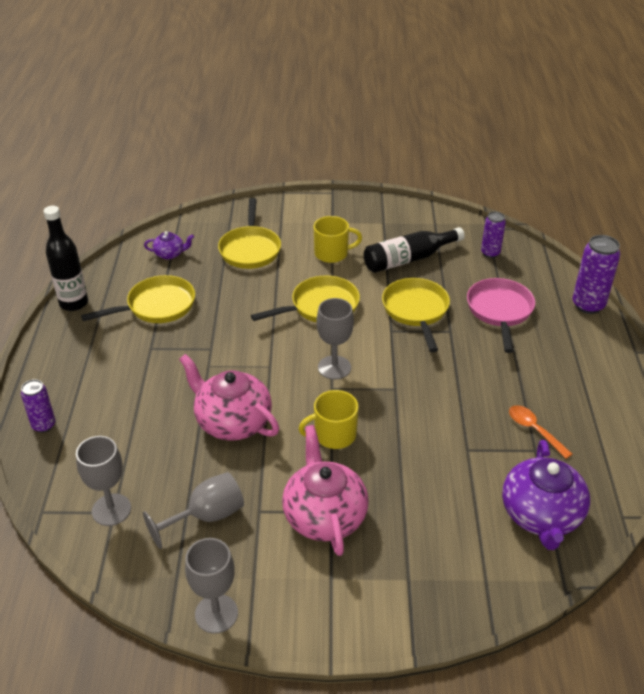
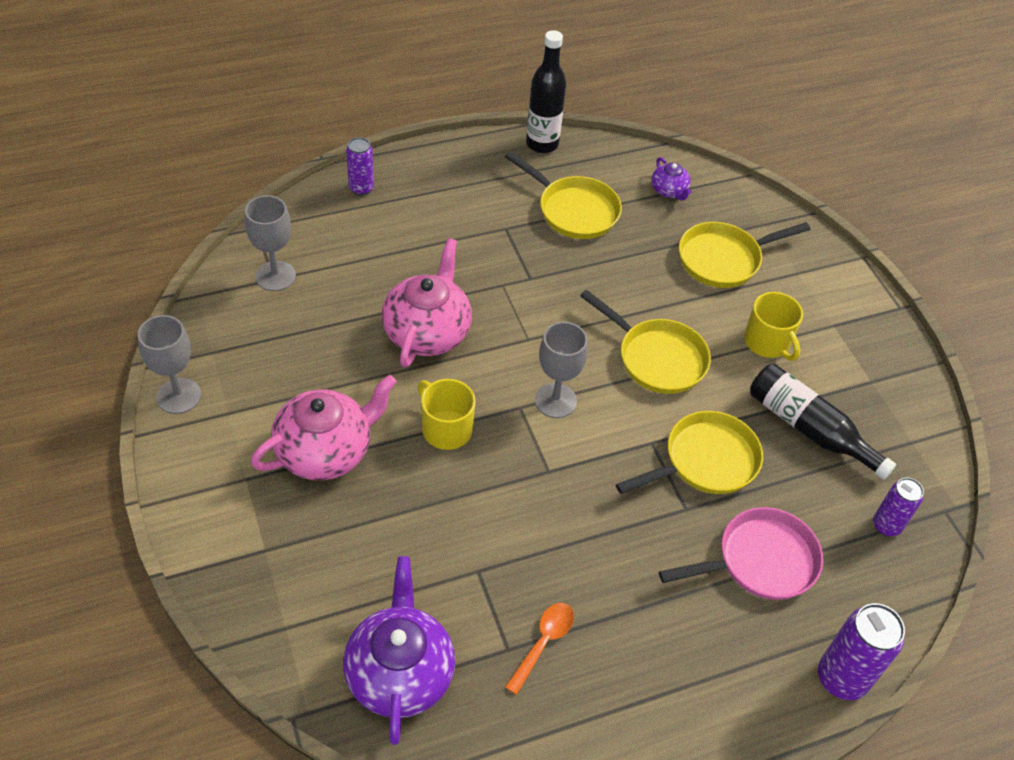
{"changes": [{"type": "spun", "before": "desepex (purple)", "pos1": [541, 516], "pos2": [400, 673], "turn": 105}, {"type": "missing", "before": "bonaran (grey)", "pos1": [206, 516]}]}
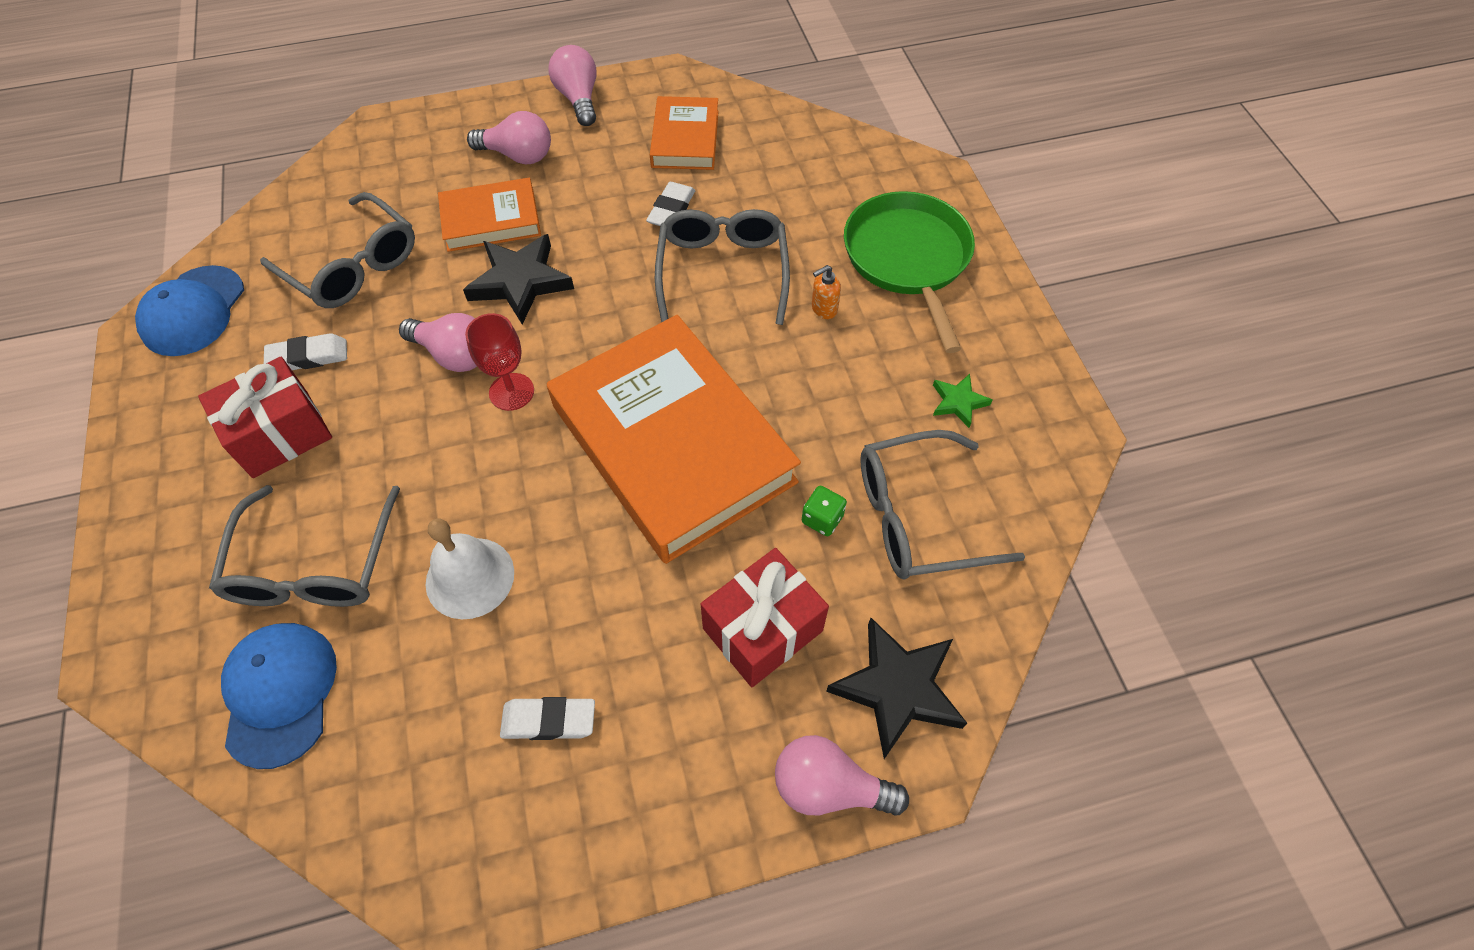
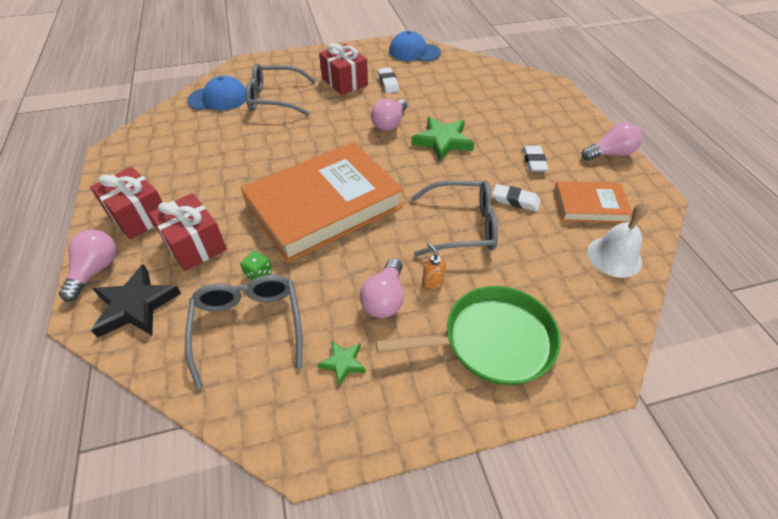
{"changes": [{"type": "appeared", "after": "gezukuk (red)", "pos2": [138, 216]}, {"type": "relocated", "before": "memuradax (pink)", "pos1": [518, 155], "pos2": [384, 299]}, {"type": "colour", "before": "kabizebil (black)", "after": "kabizebil (green)", "pos1": [520, 282], "pos2": [442, 141]}, {"type": "relocated", "before": "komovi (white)", "pos1": [549, 720], "pos2": [534, 161]}, {"type": "relocated", "before": "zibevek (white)", "pos1": [470, 577], "pos2": [614, 256]}, {"type": "missing", "before": "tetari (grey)", "pos1": [352, 266]}, {"type": "missing", "before": "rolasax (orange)", "pos1": [491, 220]}, {"type": "missing", "before": "bonaran (red)", "pos1": [511, 392]}]}
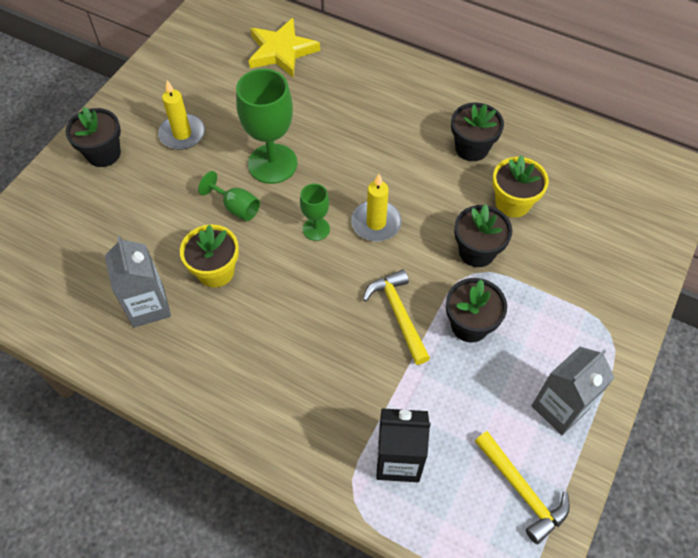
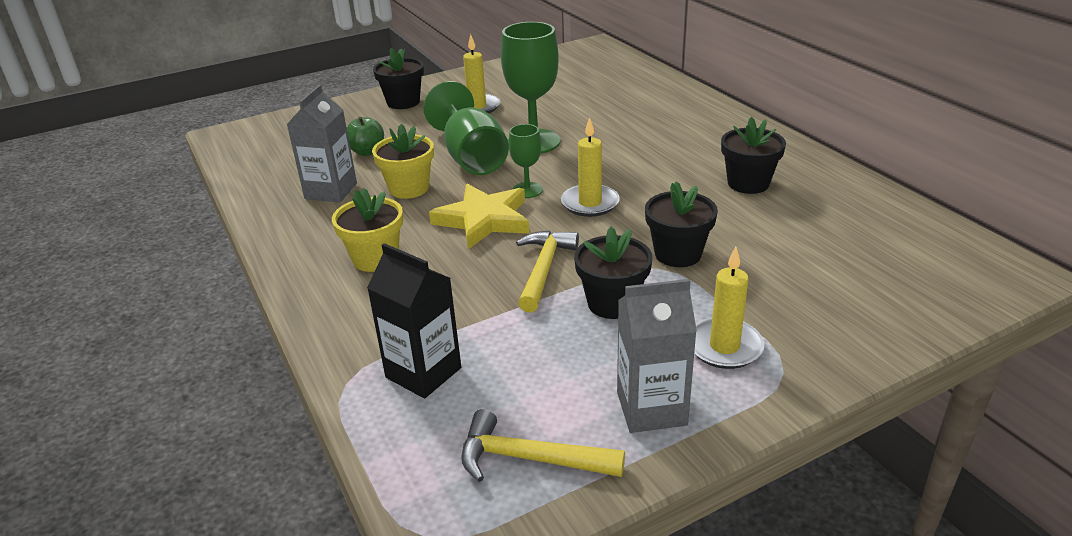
{"changes": [{"type": "relocated", "before": "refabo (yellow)", "pos1": [512, 203], "pos2": [375, 258]}, {"type": "appeared", "after": "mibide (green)", "pos2": [367, 152]}, {"type": "size", "before": "bonaran (green)", "pos1": [236, 207], "pos2": [472, 158], "scale": 1.91}, {"type": "relocated", "before": "kabizebil (yellow)", "pos1": [281, 51], "pos2": [484, 220]}, {"type": "spun", "before": "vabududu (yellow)", "pos1": [522, 490], "pos2": [530, 459], "turn": 105}, {"type": "appeared", "after": "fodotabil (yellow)", "pos2": [724, 347]}]}
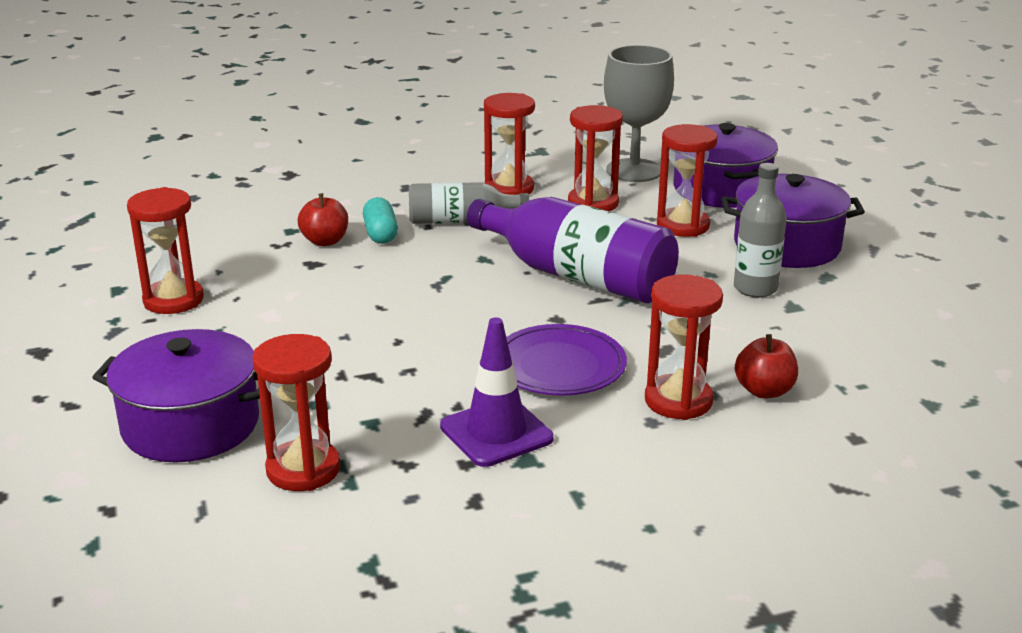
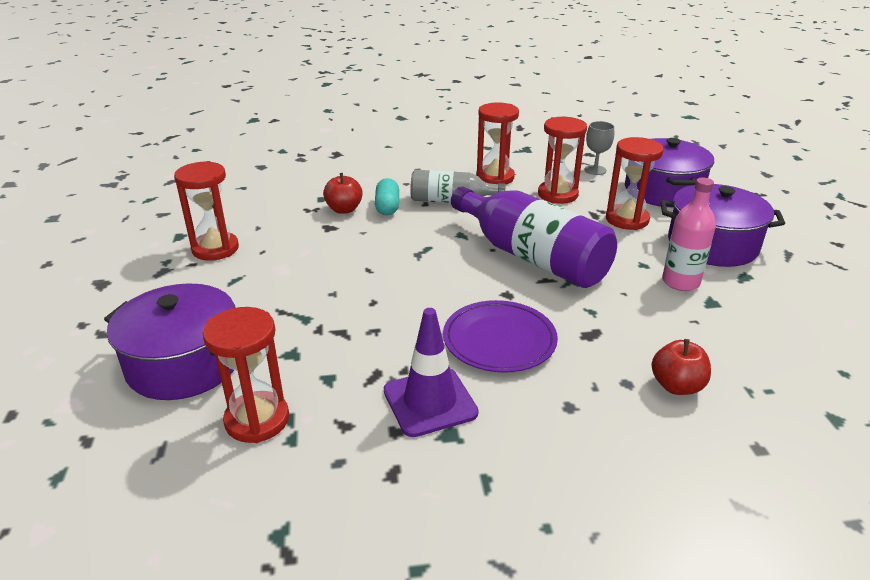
{"changes": [{"type": "size", "before": "bonaran (grey)", "pos1": [634, 171], "pos2": [595, 170], "scale": 0.5}, {"type": "colour", "before": "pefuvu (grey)", "after": "pefuvu (pink)", "pos1": [755, 288], "pos2": [680, 282]}, {"type": "missing", "before": "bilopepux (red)", "pos1": [678, 401]}]}
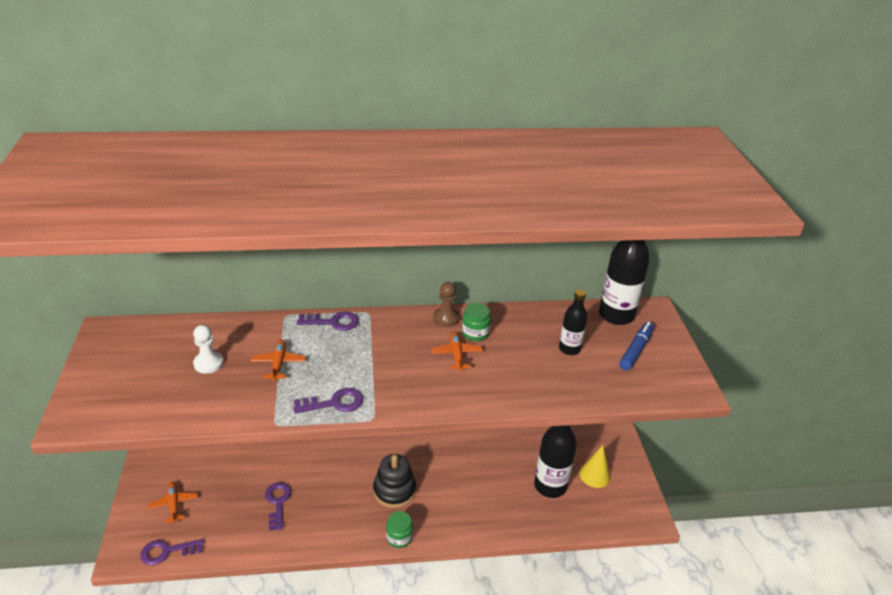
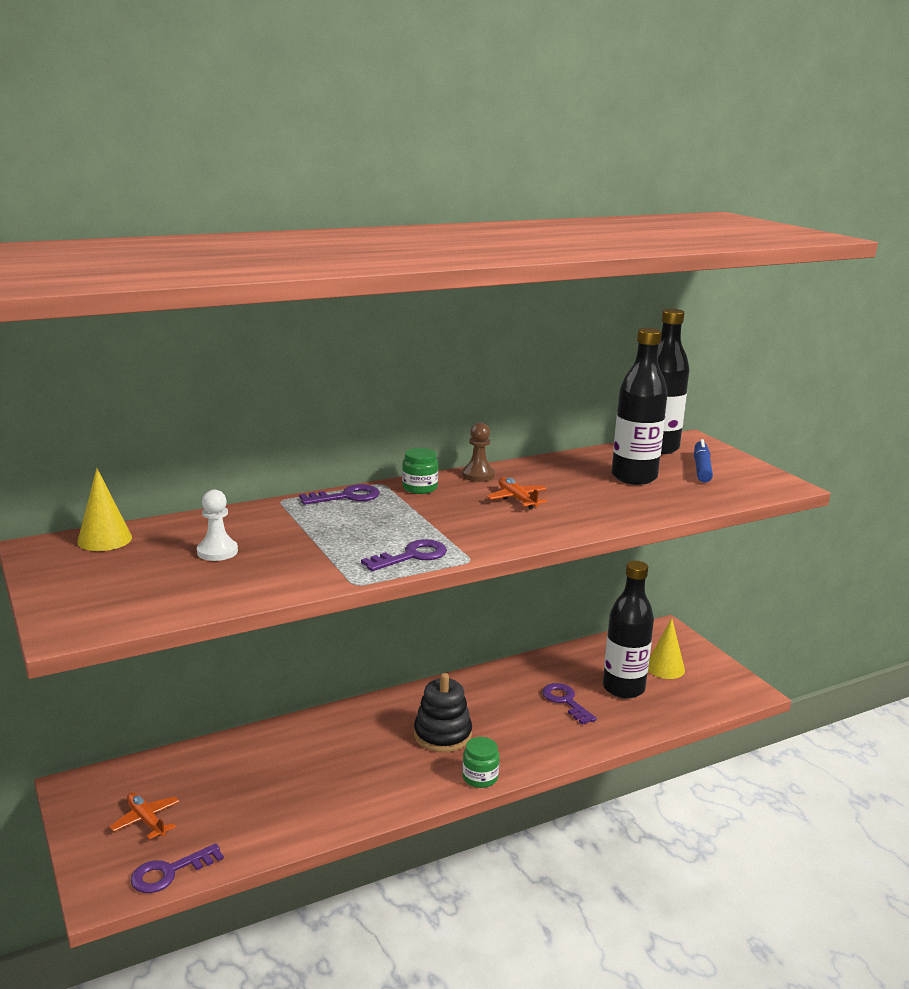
{"changes": [{"type": "appeared", "after": "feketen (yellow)", "pos2": [104, 539]}, {"type": "relocated", "before": "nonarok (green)", "pos1": [475, 333], "pos2": [419, 488]}, {"type": "relocated", "before": "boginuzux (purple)", "pos1": [277, 502], "pos2": [565, 701]}, {"type": "size", "before": "pefuvu (black)", "pos1": [569, 349], "pos2": [634, 477], "scale": 1.75}, {"type": "missing", "before": "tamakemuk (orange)", "pos1": [278, 363]}]}
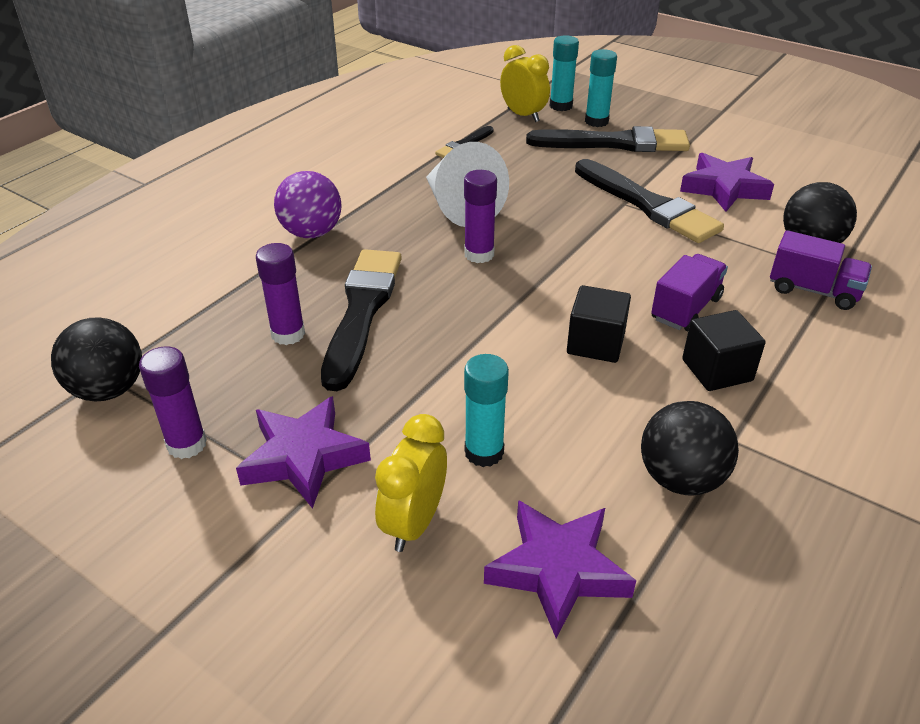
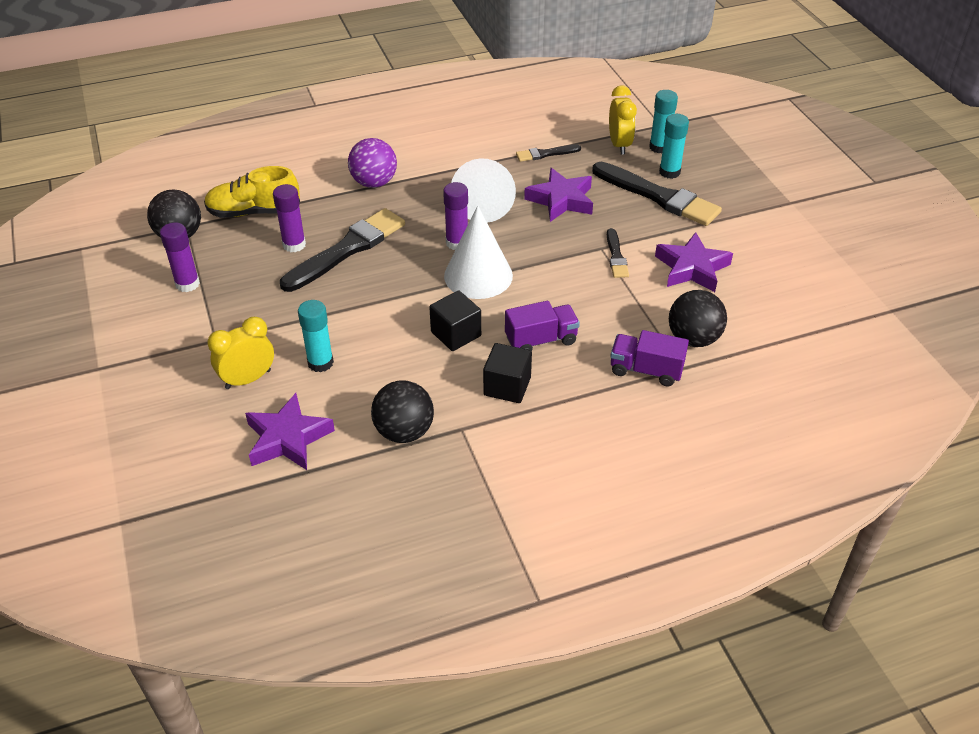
{"changes": [{"type": "appeared", "after": "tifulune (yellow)", "pos2": [254, 212]}, {"type": "appeared", "after": "feketen (white)", "pos2": [478, 275]}, {"type": "relocated", "before": "kabizebil (purple)", "pos1": [303, 457], "pos2": [561, 200]}, {"type": "size", "before": "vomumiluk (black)", "pos1": [647, 205], "pos2": [616, 256], "scale": 0.49}, {"type": "spun", "before": "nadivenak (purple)", "pos1": [813, 290], "pos2": [646, 370], "turn": 135}]}
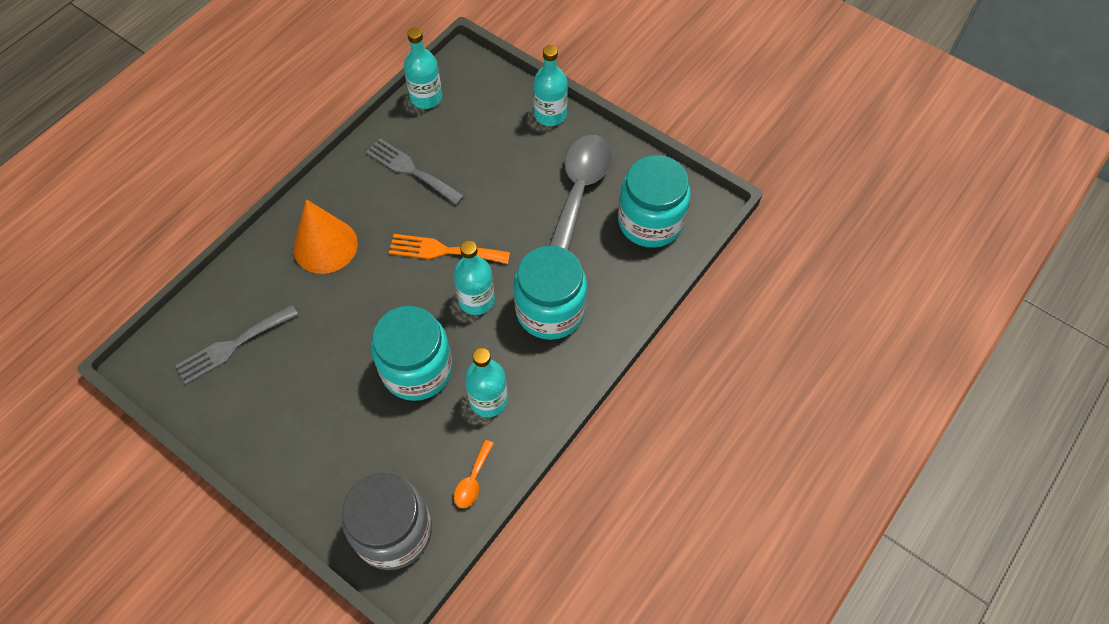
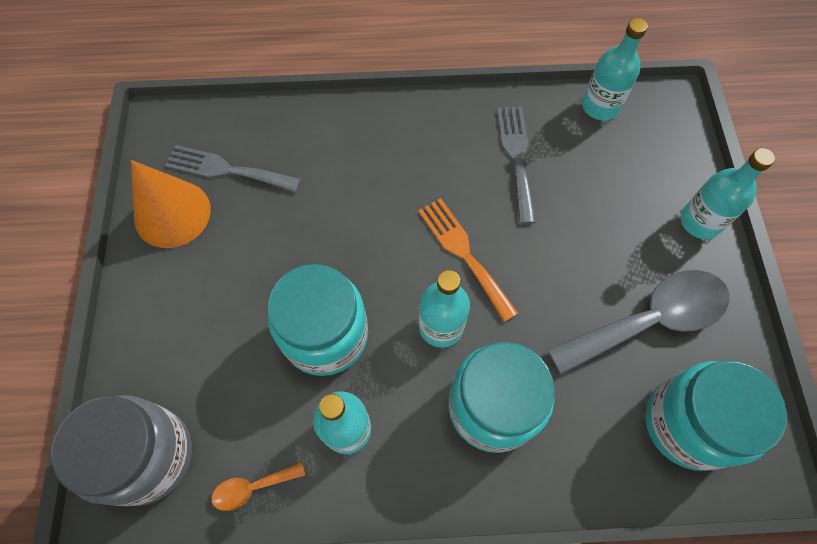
{"changes": [{"type": "relocated", "before": "feketen (orange)", "pos1": [325, 246], "pos2": [172, 213]}]}
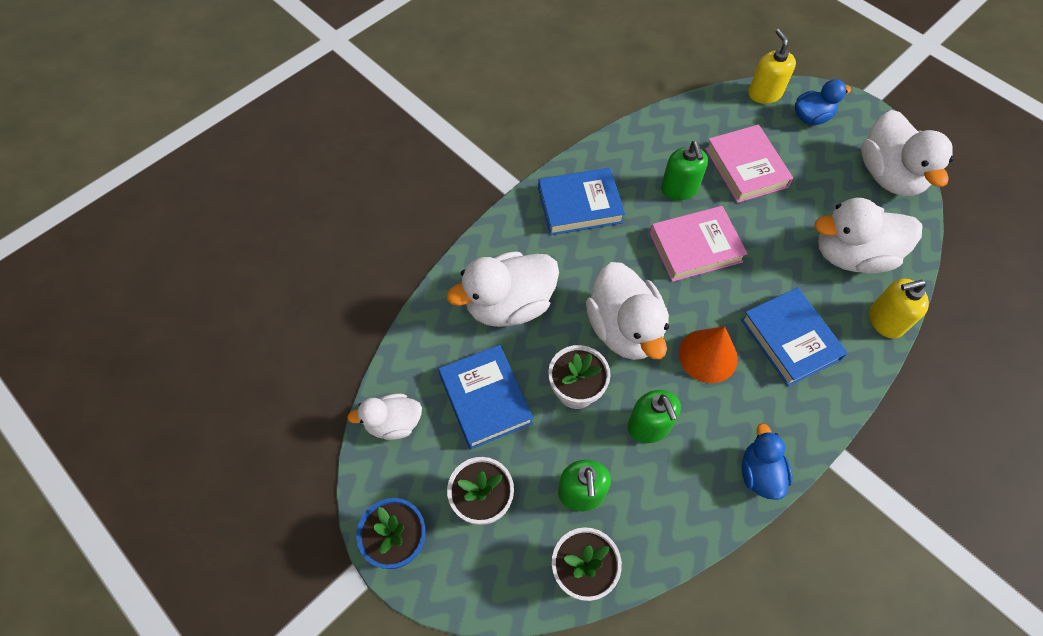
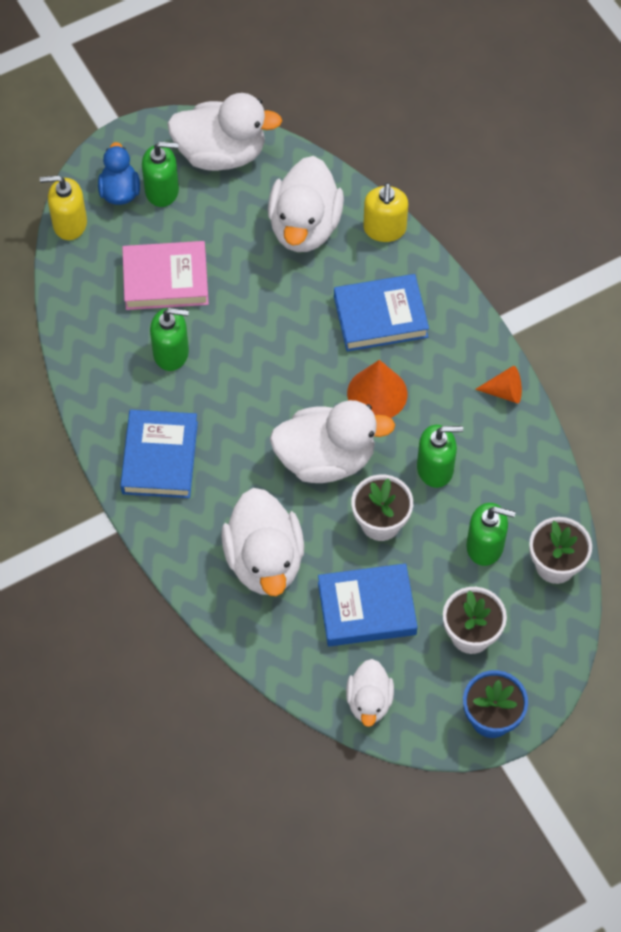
{"changes": [{"type": "appeared", "after": "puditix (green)", "pos2": [162, 190]}, {"type": "exchanged", "before": "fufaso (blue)", "after": "feketen (orange)", "pos1": [759, 473], "pos2": [504, 392]}, {"type": "missing", "before": "rolasax (pink)", "pos1": [695, 247]}]}
